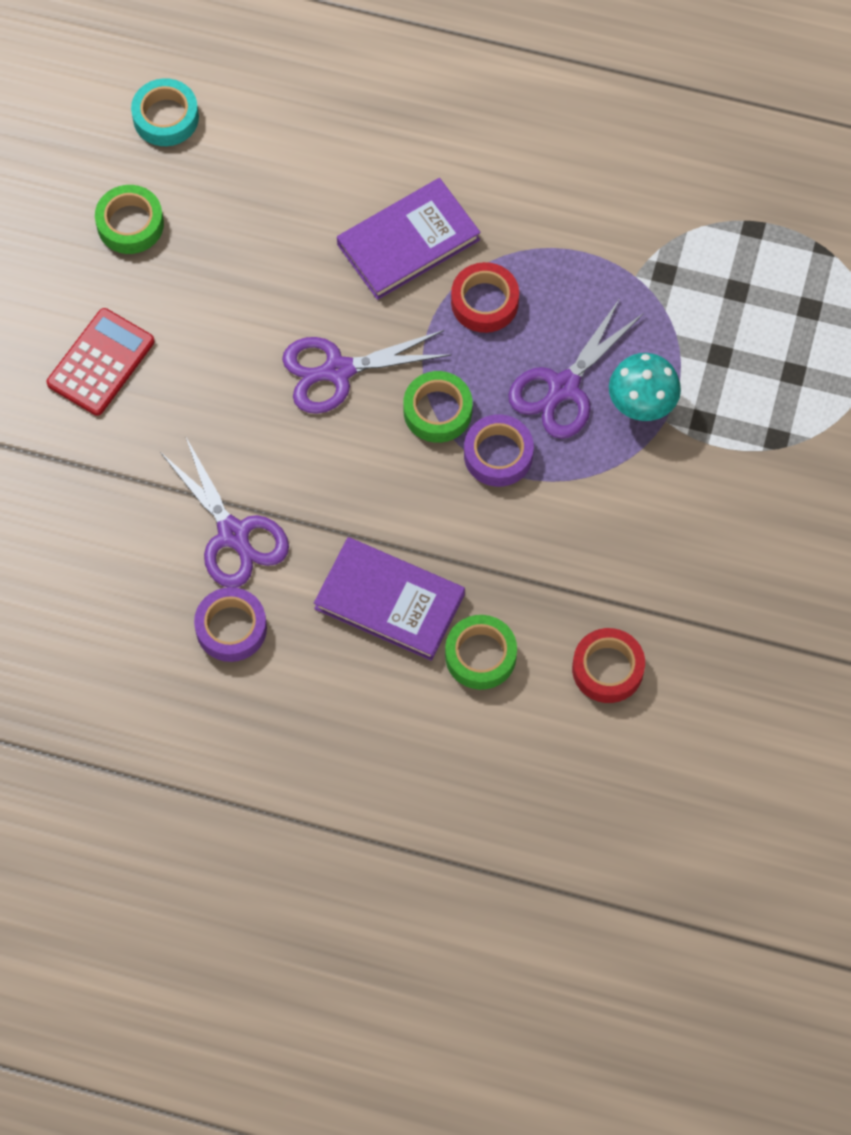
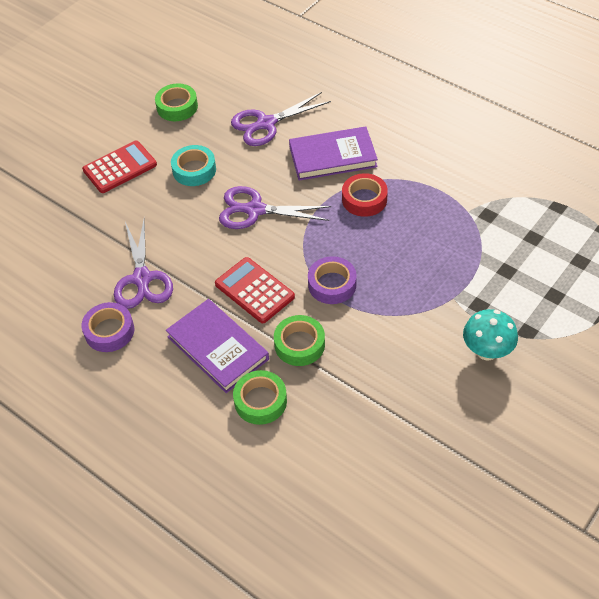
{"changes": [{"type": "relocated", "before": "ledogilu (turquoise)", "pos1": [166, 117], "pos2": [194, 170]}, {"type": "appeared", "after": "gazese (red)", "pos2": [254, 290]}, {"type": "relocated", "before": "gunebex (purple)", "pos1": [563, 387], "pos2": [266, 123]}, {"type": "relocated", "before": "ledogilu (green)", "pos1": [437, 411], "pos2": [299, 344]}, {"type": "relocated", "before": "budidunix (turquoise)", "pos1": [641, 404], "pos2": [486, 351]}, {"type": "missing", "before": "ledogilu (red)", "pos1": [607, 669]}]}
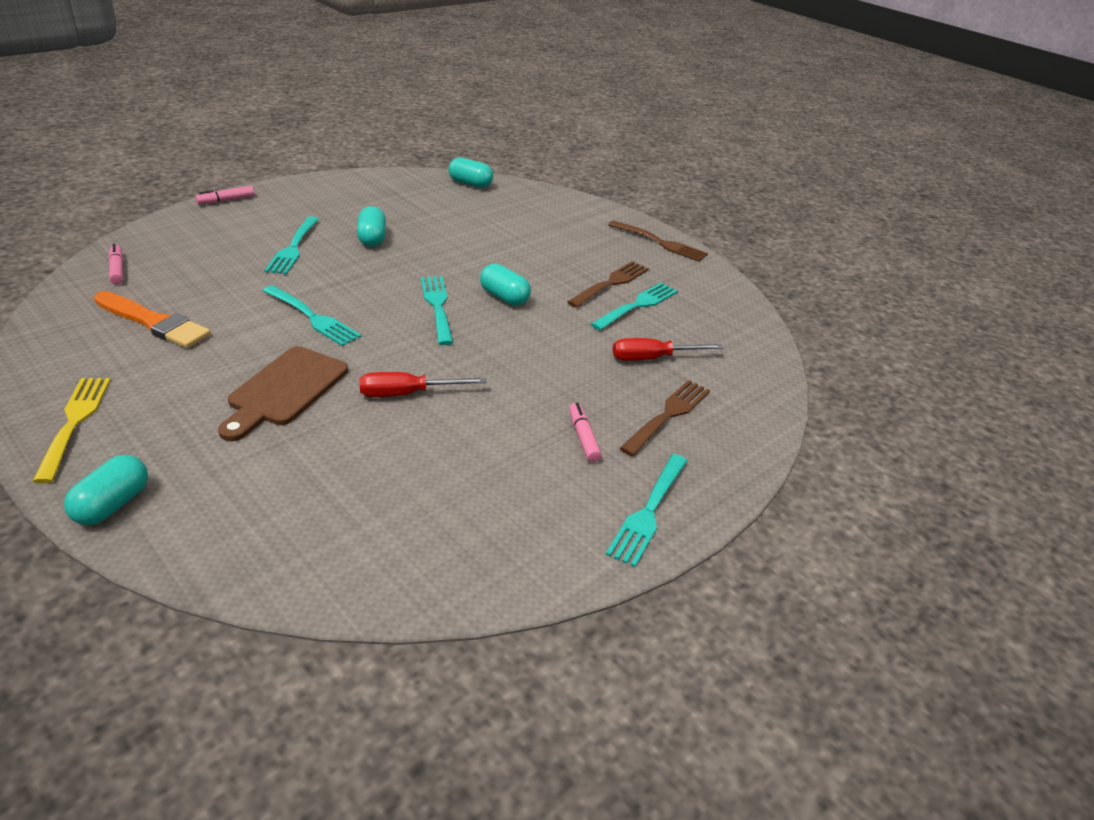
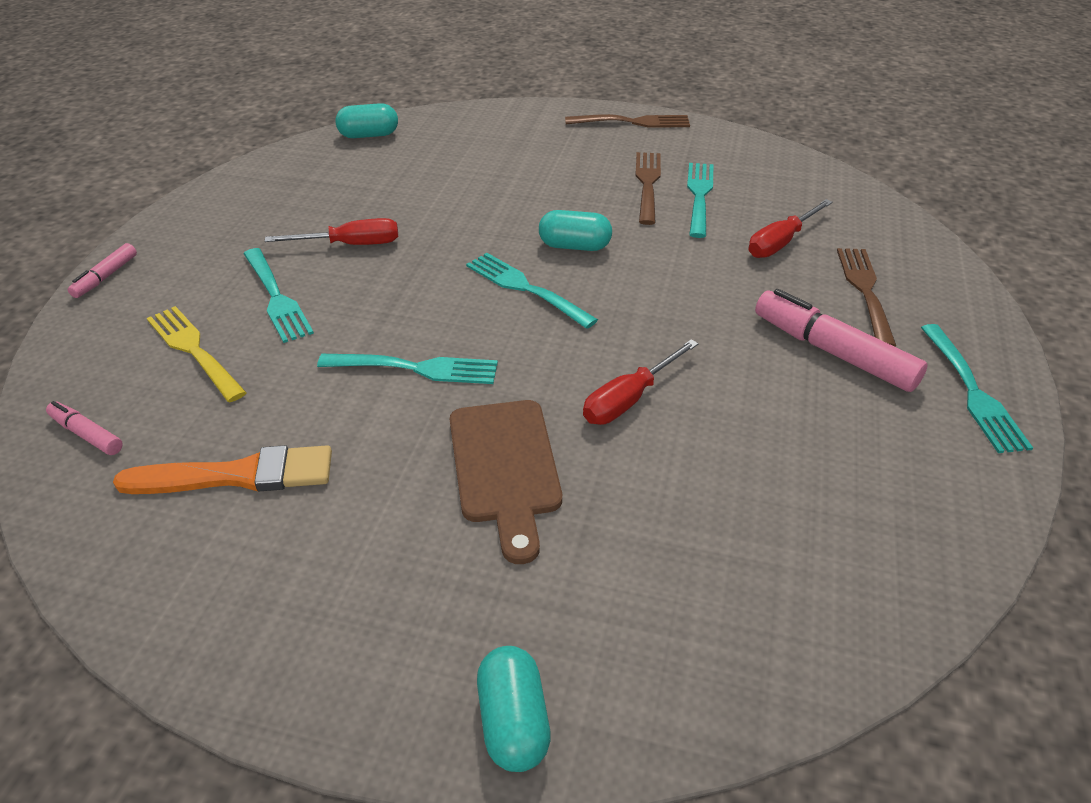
{"changes": [{"type": "relocated", "before": "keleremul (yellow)", "pos1": [74, 423], "pos2": [194, 350]}, {"type": "exchanged", "before": "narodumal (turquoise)", "after": "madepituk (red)", "pos1": [372, 238], "pos2": [351, 245]}, {"type": "size", "before": "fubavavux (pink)", "pos1": [583, 437], "pos2": [833, 352], "scale": 1.92}]}
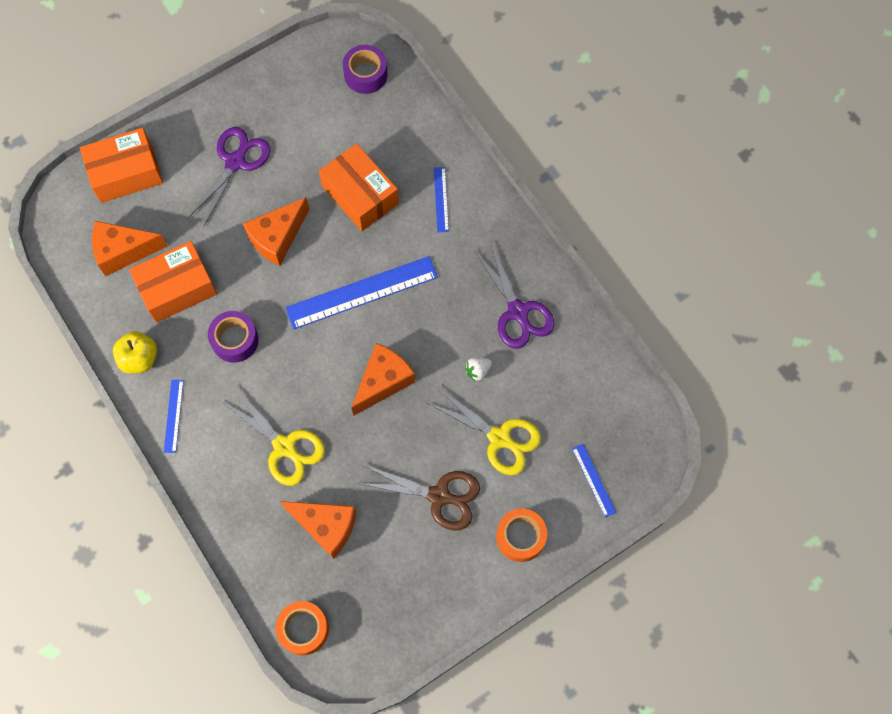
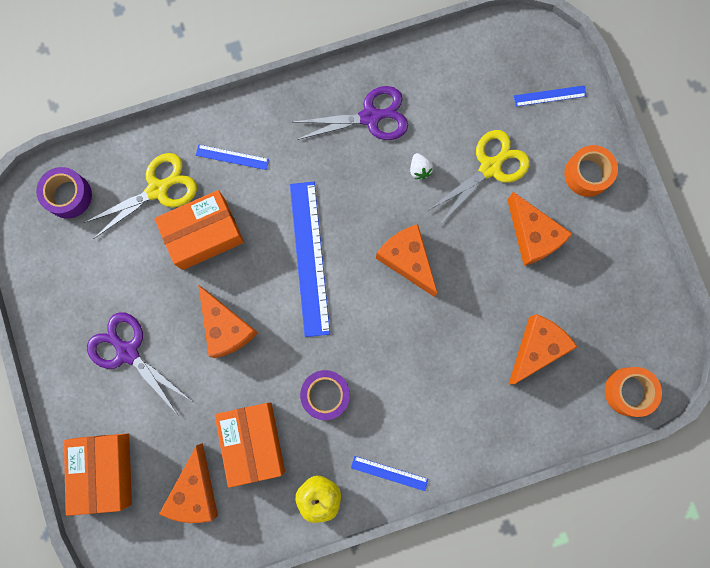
{"changes": [{"type": "relocated", "before": "gunebex (yellow)", "pos1": [285, 447], "pos2": [158, 189]}, {"type": "exchanged", "before": "gunebex (brown)", "after": "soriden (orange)", "pos1": [439, 496], "pos2": [532, 236]}]}
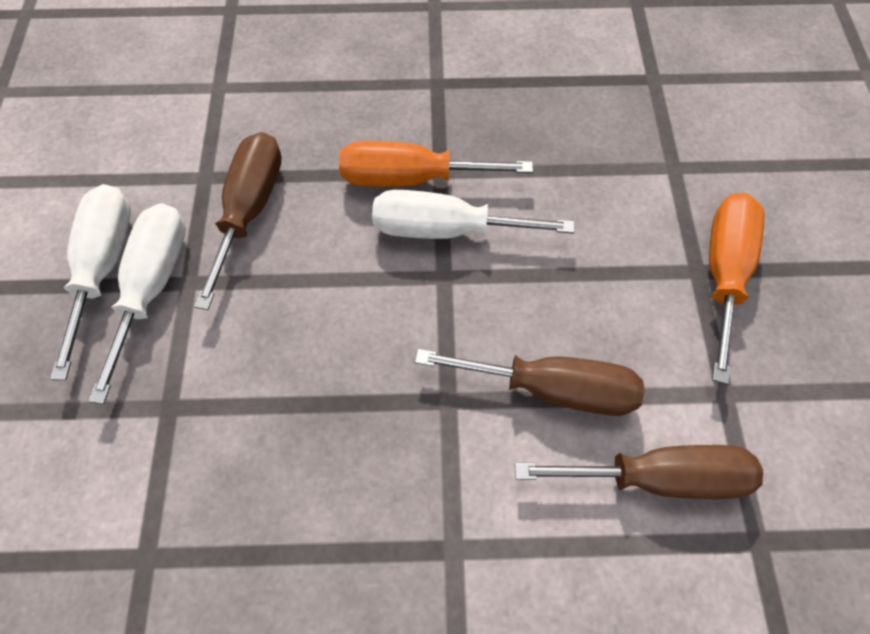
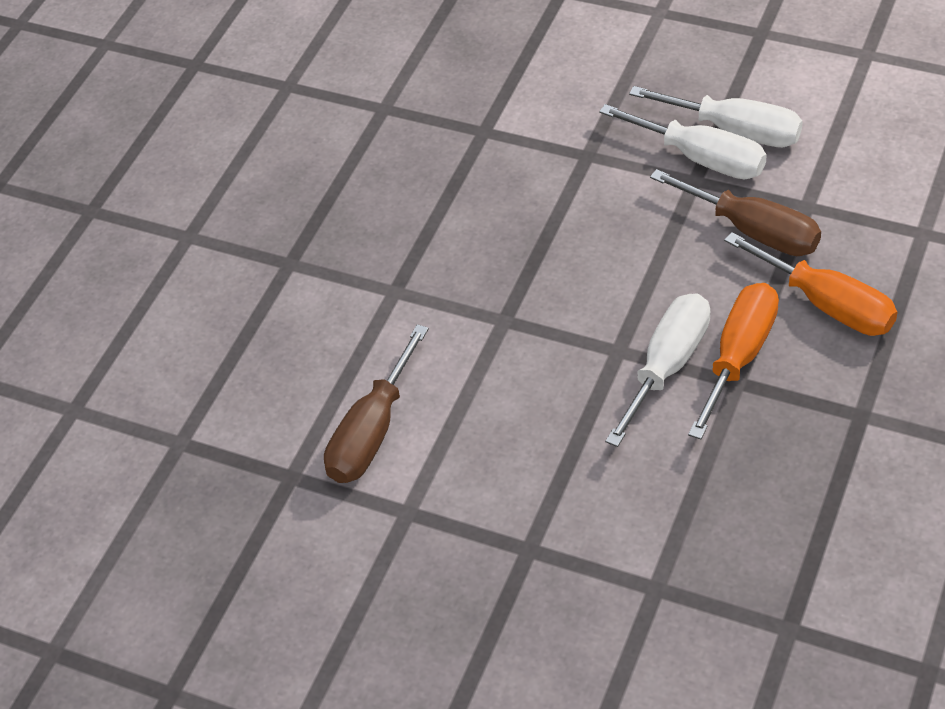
{"changes": [{"type": "relocated", "before": "madepituk (orange)", "pos1": [722, 272], "pos2": [827, 304]}, {"type": "missing", "before": "madepituk (brown)", "pos1": [551, 387]}]}
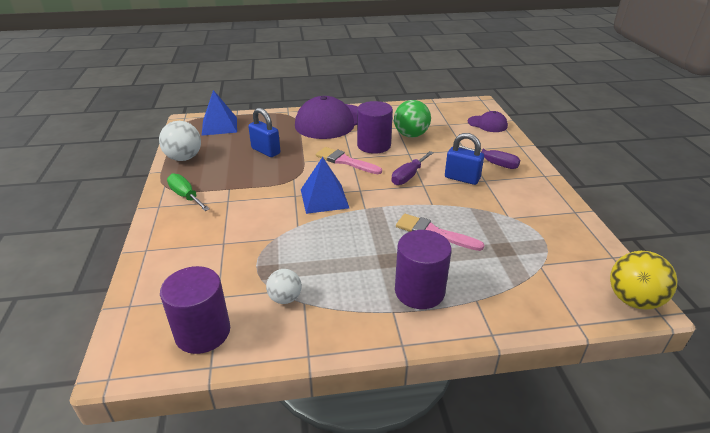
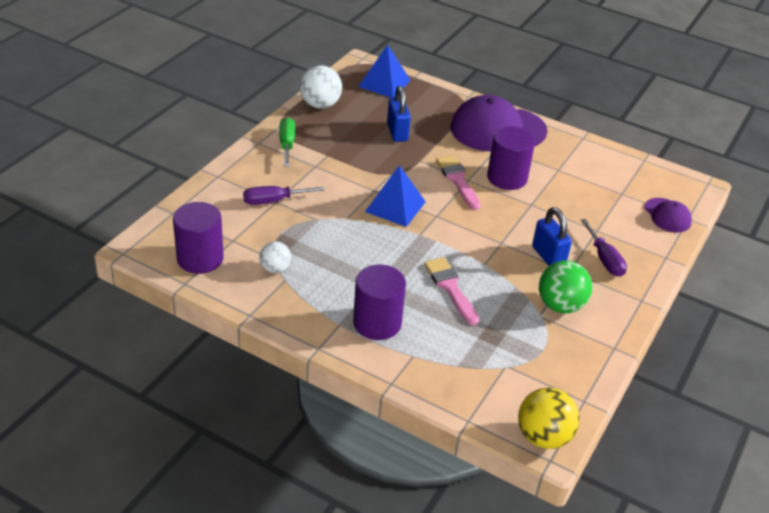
{"changes": [{"type": "relocated", "before": "madepituk (purple)", "pos1": [408, 176], "pos2": [273, 201]}, {"type": "relocated", "before": "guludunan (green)", "pos1": [411, 135], "pos2": [560, 305]}]}
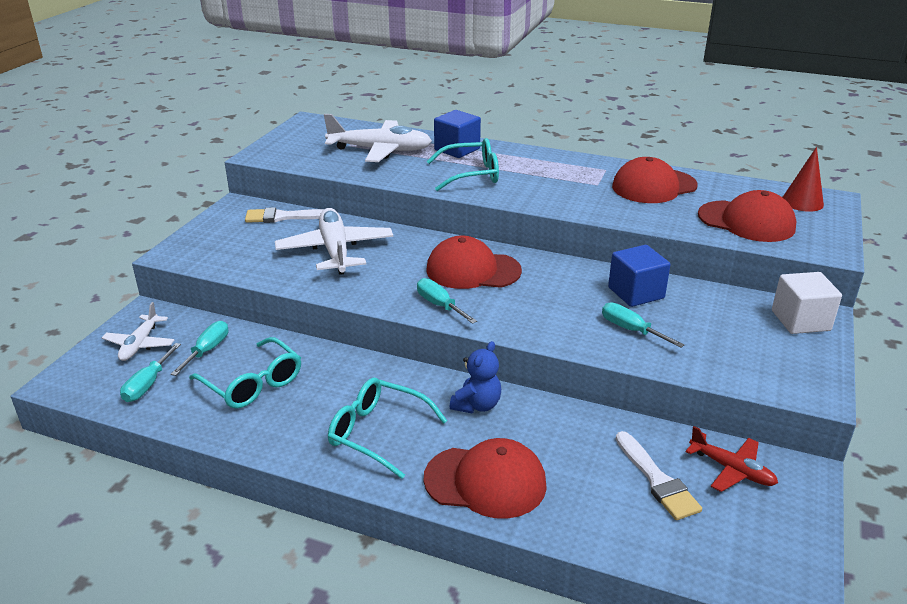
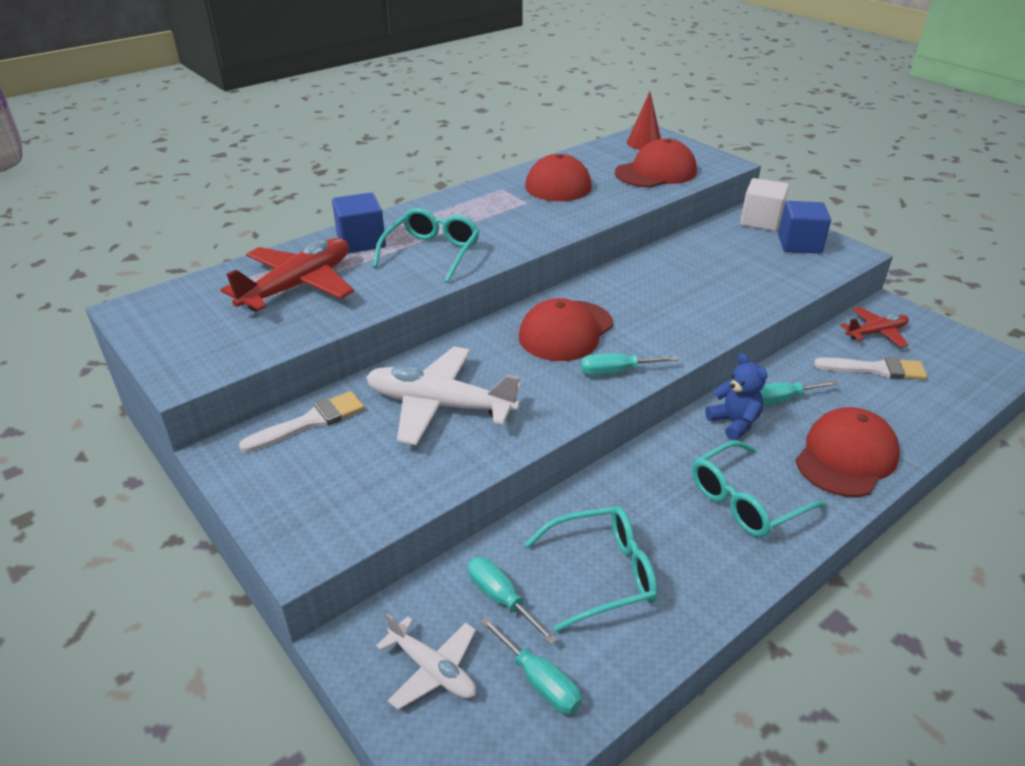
{"changes": [{"type": "colour", "before": "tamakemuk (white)", "after": "tamakemuk (red)", "pos1": [380, 150], "pos2": [299, 285]}, {"type": "spun", "before": "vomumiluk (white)", "pos1": [283, 217], "pos2": [310, 422], "turn": -150}, {"type": "relocated", "before": "madepituk (turquoise)", "pos1": [631, 330], "pos2": [780, 399]}, {"type": "relocated", "before": "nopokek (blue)", "pos1": [636, 293], "pos2": [799, 244]}]}
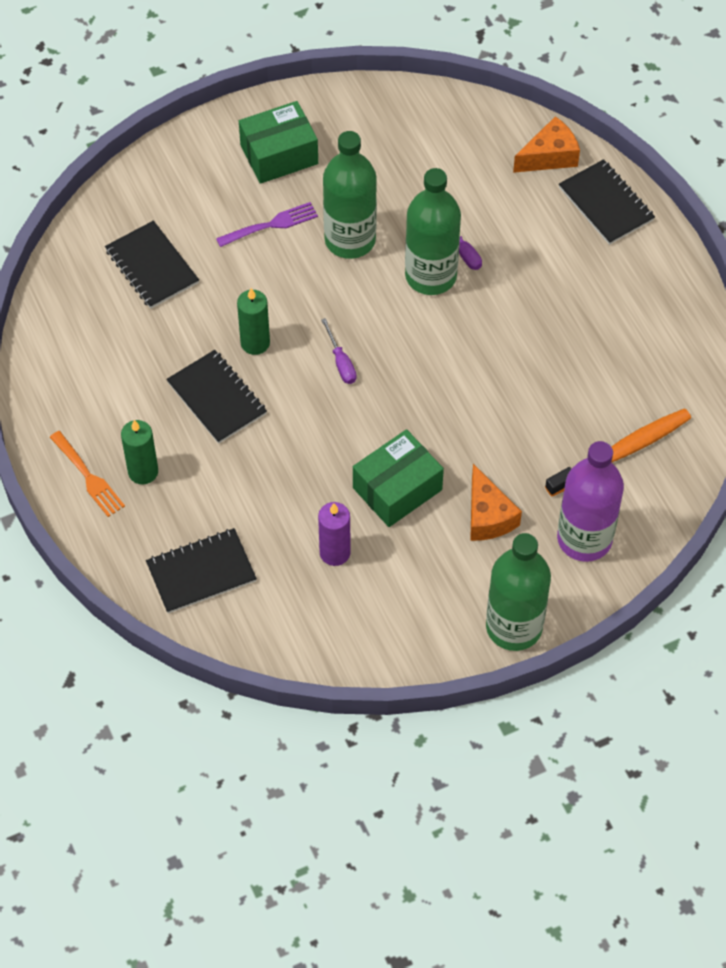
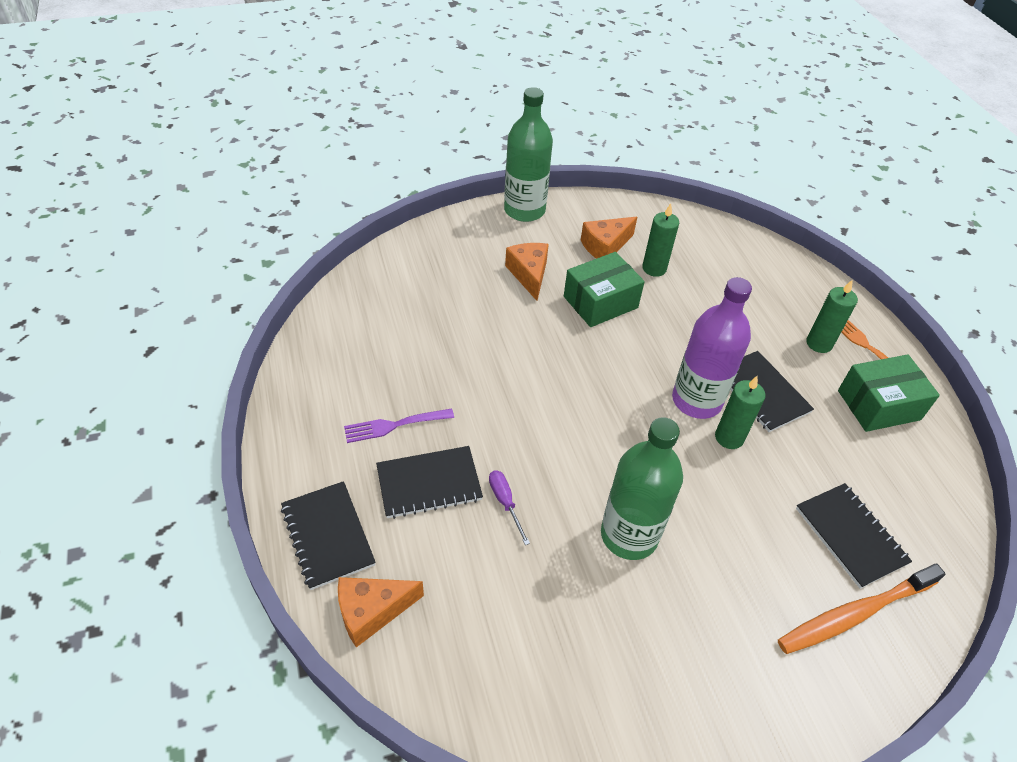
{"changes": [{"type": "relocated", "before": "keleremul (purple)", "pos1": [271, 225], "pos2": [394, 425]}, {"type": "relocated", "before": "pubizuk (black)", "pos1": [201, 572], "pos2": [429, 483]}, {"type": "appeared", "after": "soriden (orange)", "pos2": [605, 246]}, {"type": "colour", "before": "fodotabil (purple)", "after": "fodotabil (green)", "pos1": [335, 552], "pos2": [654, 268]}, {"type": "relocated", "before": "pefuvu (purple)", "pos1": [584, 539], "pos2": [696, 400]}, {"type": "relocated", "before": "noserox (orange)", "pos1": [621, 452], "pos2": [854, 614]}, {"type": "relocated", "before": "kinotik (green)", "pos1": [279, 154], "pos2": [878, 405]}, {"type": "missing", "before": "madepituk (purple)", "pos1": [341, 362]}, {"type": "missing", "before": "pefuvu (green)", "pos1": [431, 276]}]}
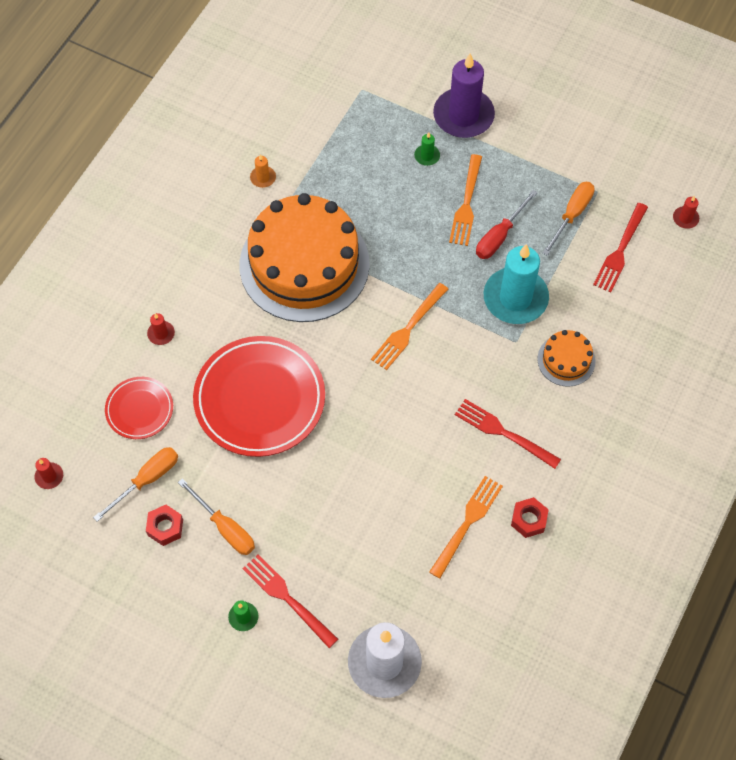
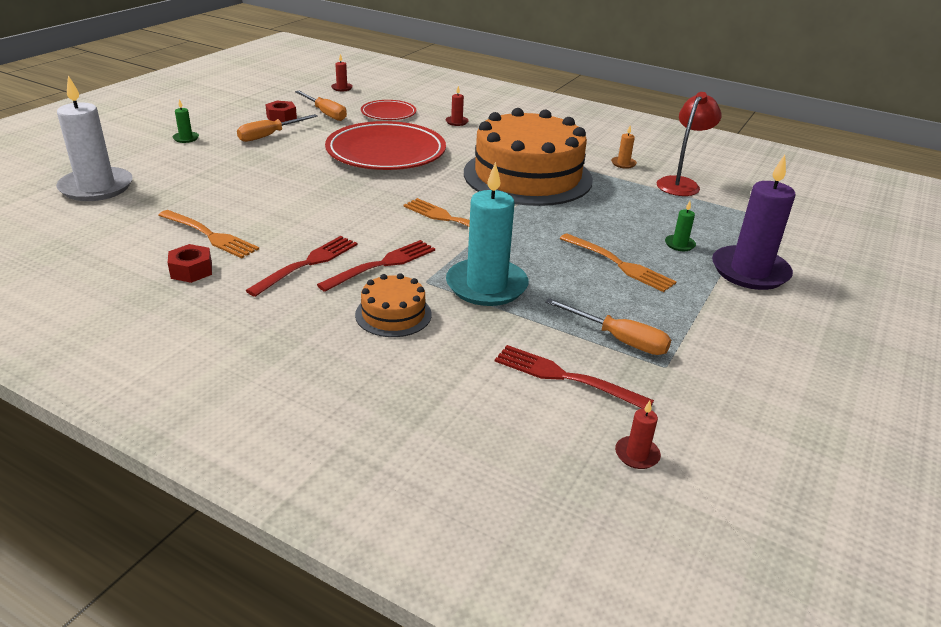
{"changes": [{"type": "relocated", "before": "keleremul (red)", "pos1": [287, 598], "pos2": [382, 265]}, {"type": "spun", "before": "keleremul (orange)", "pos1": [466, 204], "pos2": [619, 264], "turn": -150}, {"type": "appeared", "after": "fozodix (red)", "pos2": [681, 183]}, {"type": "missing", "before": "madepituk (red)", "pos1": [499, 236]}]}
